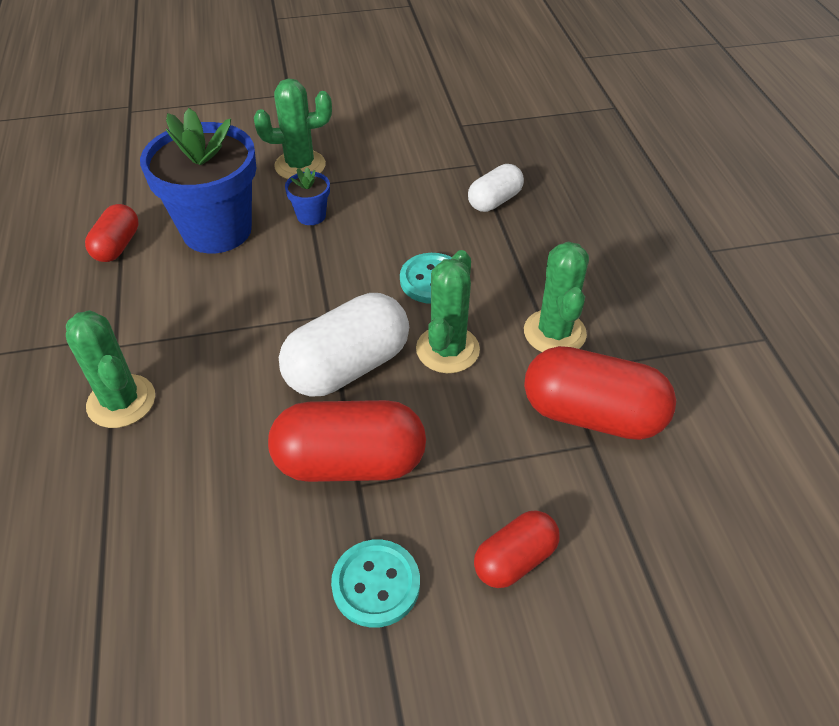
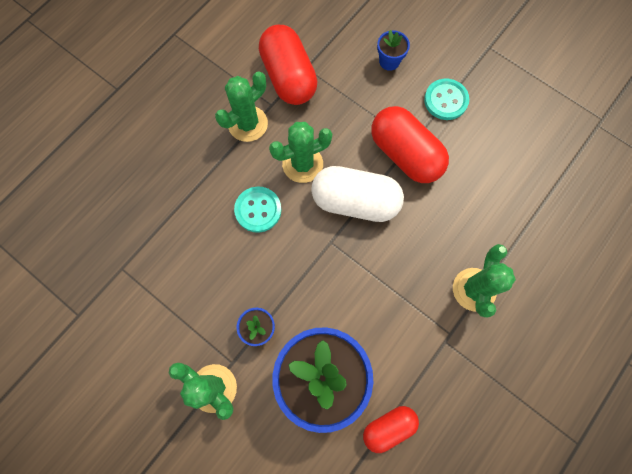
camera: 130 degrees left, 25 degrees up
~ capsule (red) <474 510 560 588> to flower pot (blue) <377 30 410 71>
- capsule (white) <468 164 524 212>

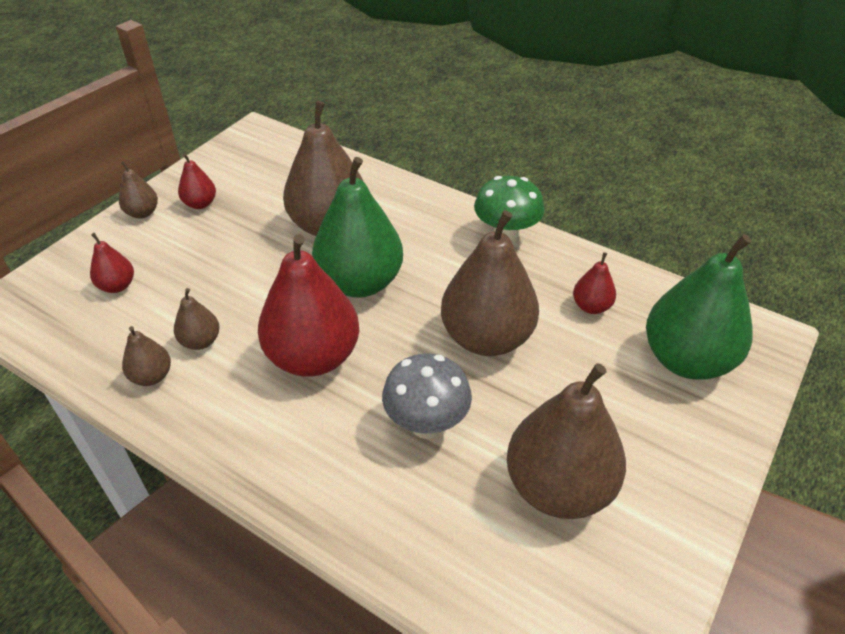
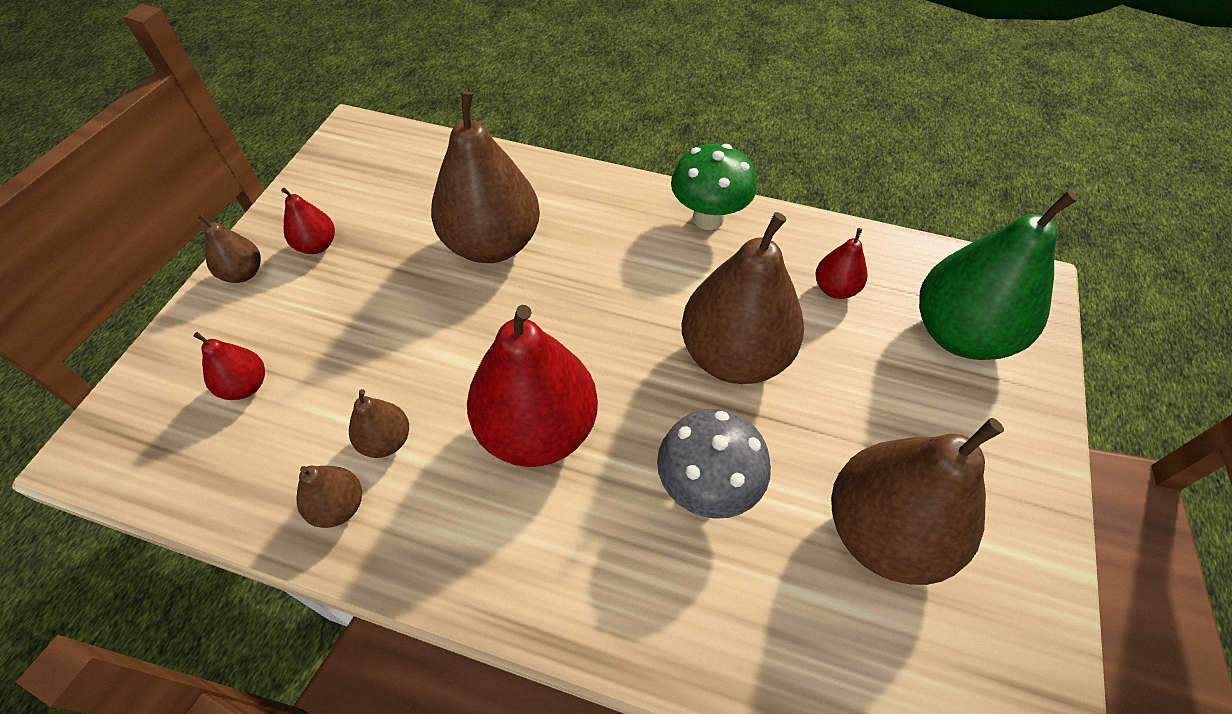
camera: 15 degrees left, 10 degrees up
- pear (green) <312 157 403 298>

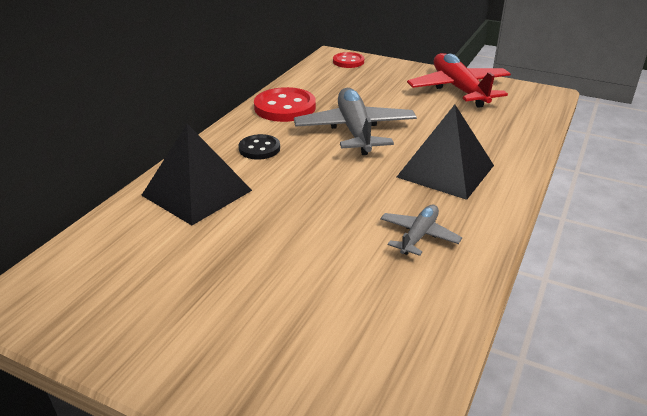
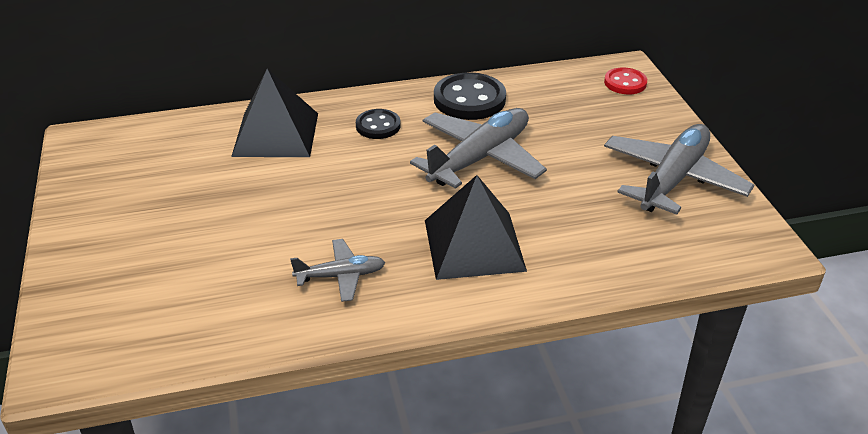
camera: 50 degrees right, 5 degrees up
~ button (red) <254 87 316 122> to button (black) <434 72 506 120>
~ plane (red) <407 53 511 108> to plane (grey) <604 124 754 215>

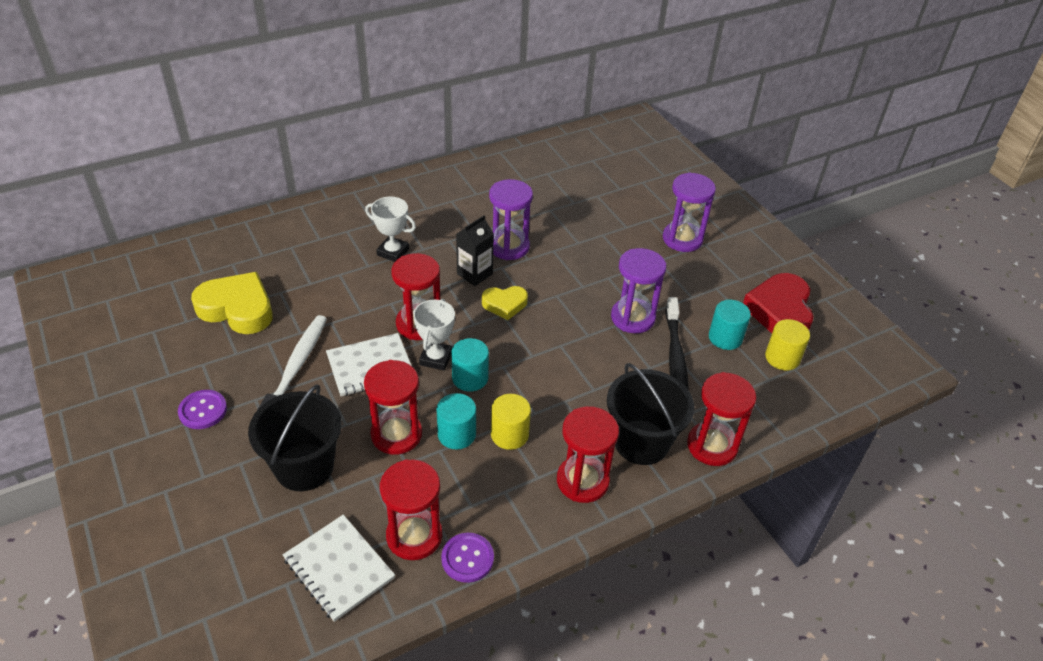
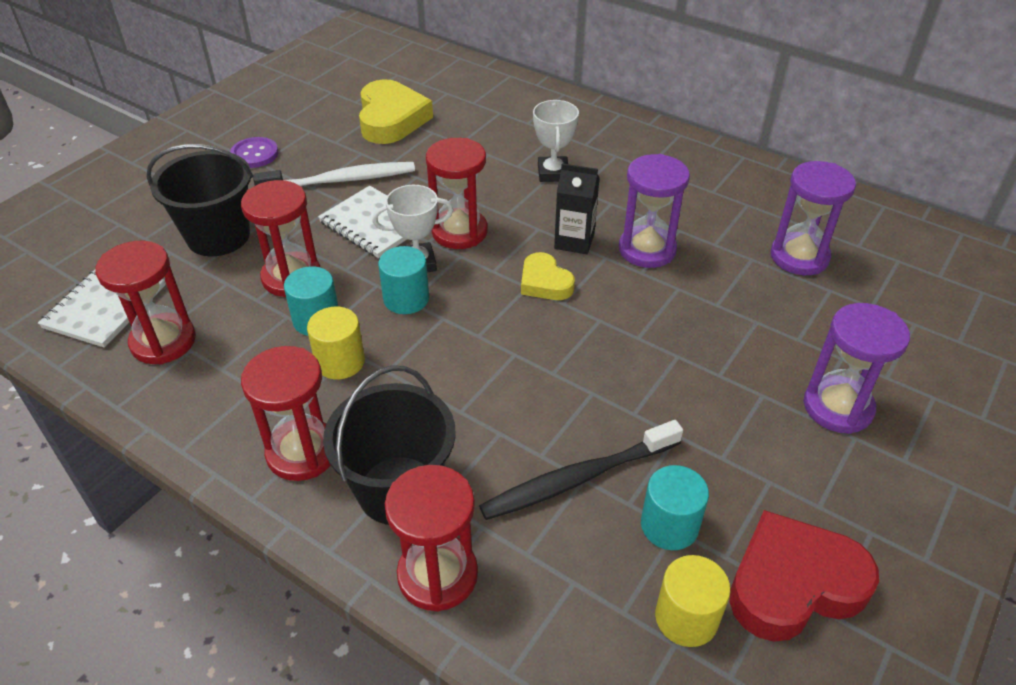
camera: 65 degrees right, 0 degrees up
~ hourglass (purple) <611 248 666 333> to <771 161 856 275>
- button (purple) <441 533 494 583>

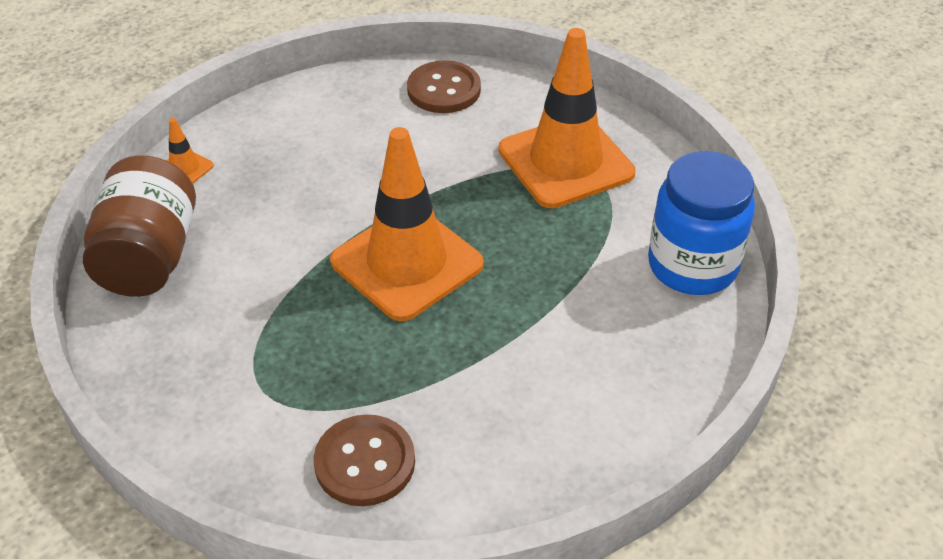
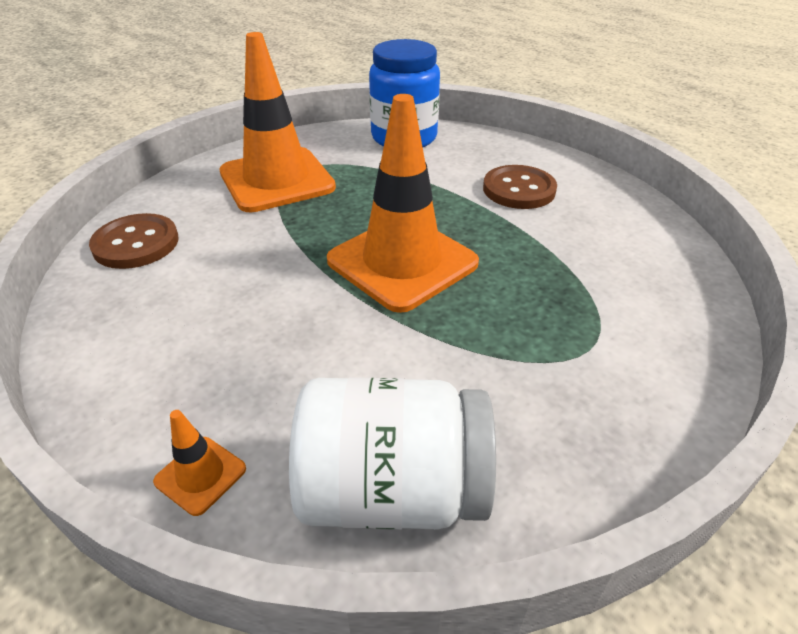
camera: 90 degrees left, 5 degrees down
~ jar (brown) <83 155 196 297> to jar (white) <289 377 496 530>
~ button (brown) <314 414 415 506> to <483 165 557 209>

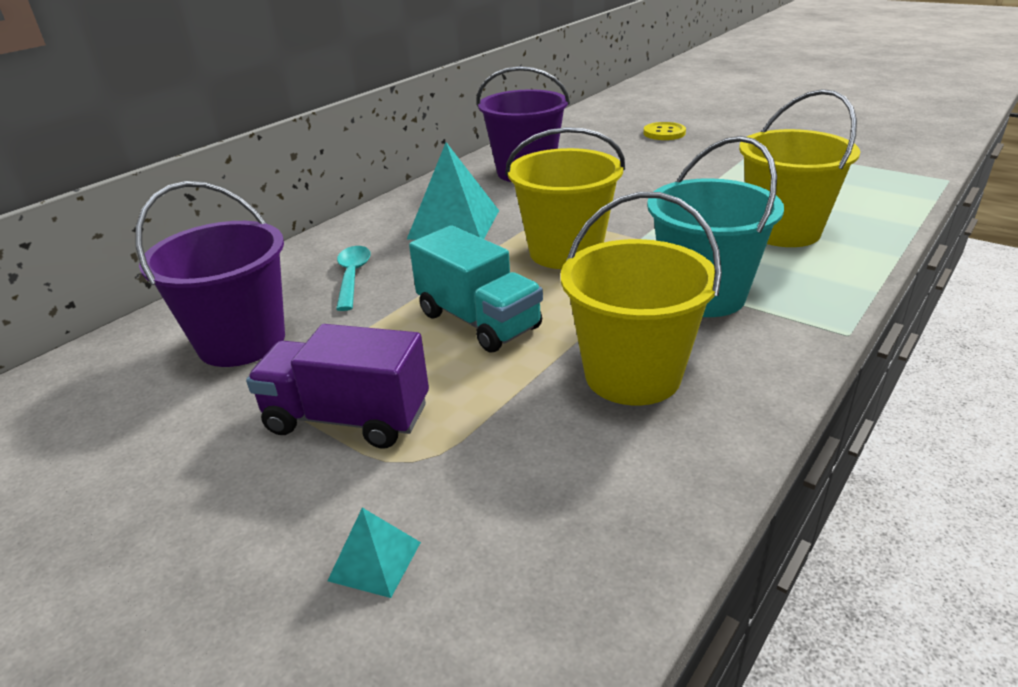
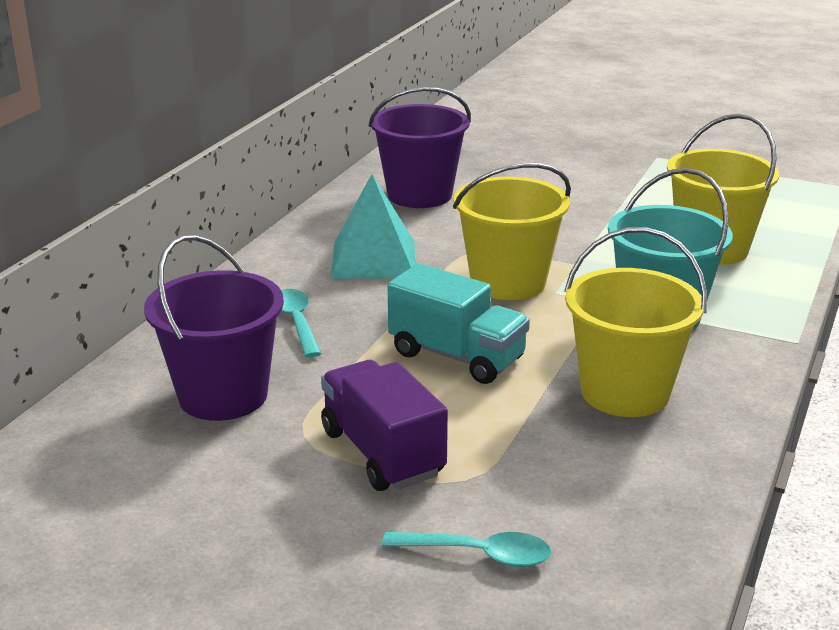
camera: 15 degrees left, 5 degrees down
~ truck (purple) <246 324 429 448> = <321 360 448 491> 60 degrees clockwise
~ pyramid (turquoise) <327 508 421 598> to spoon (turquoise) <382 532 551 567>
- button (yellow) <644 122 686 140>

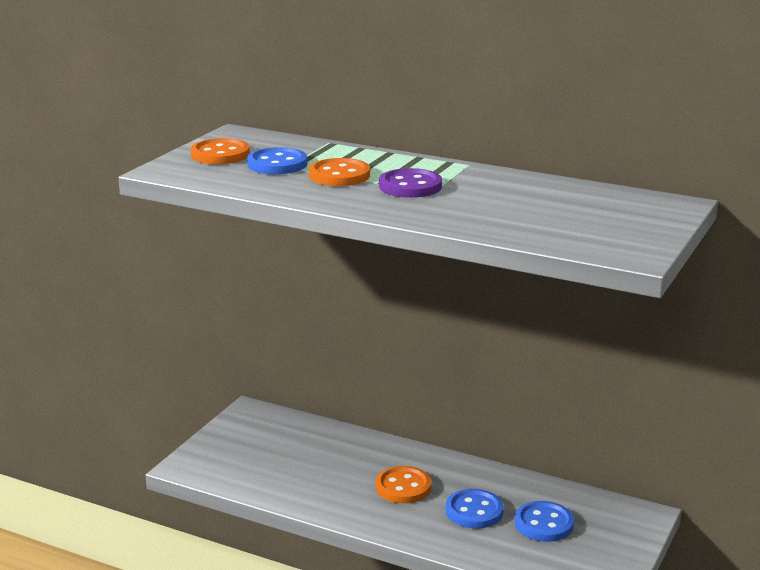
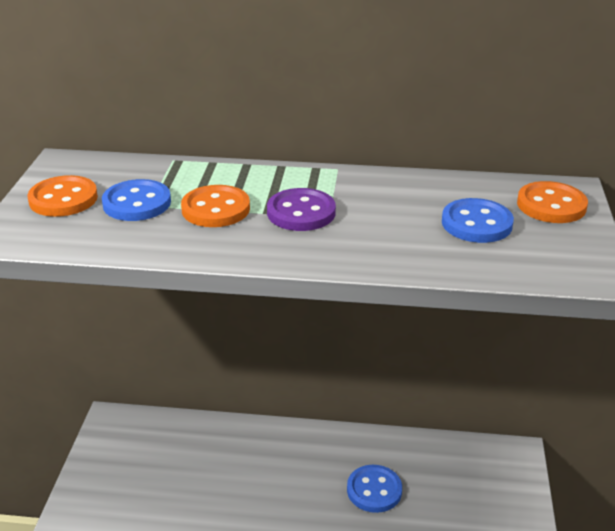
camera: 20 degrees left, 10 degrees up
~ button (blue) <515 501 574 542> to <442 198 514 243>
~ button (orange) <376 466 432 503> to <517 181 588 223>

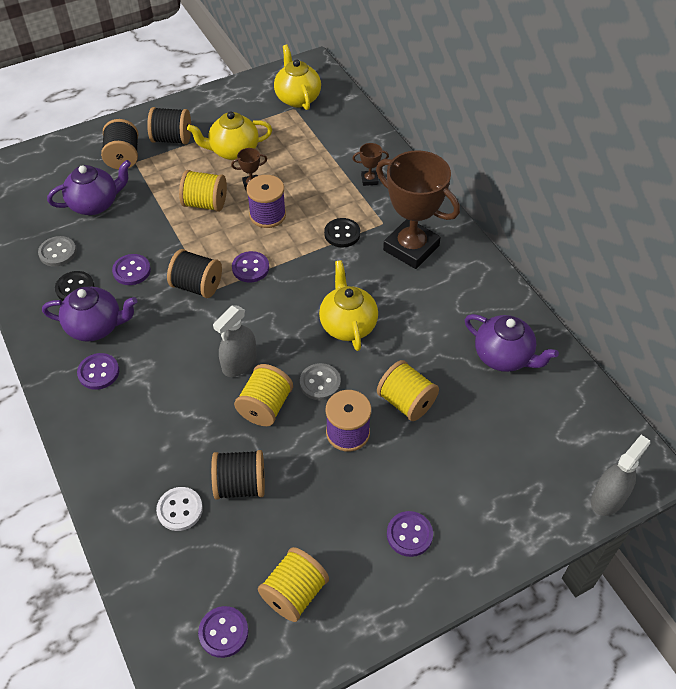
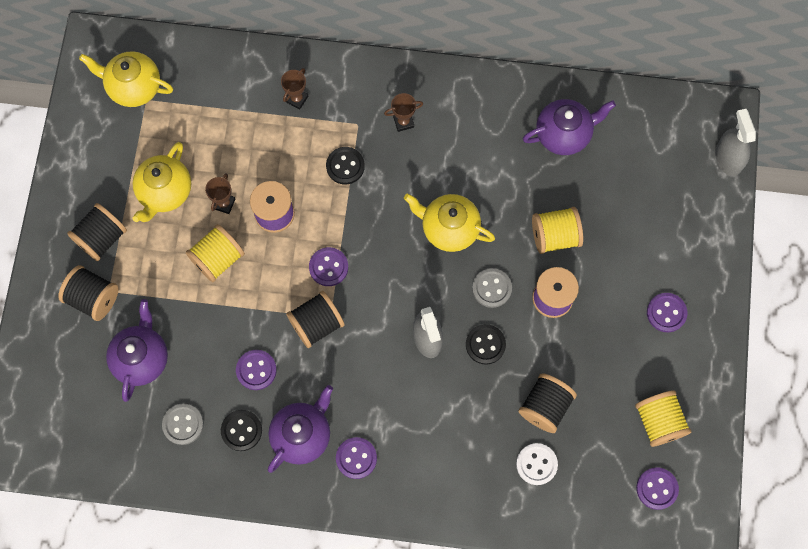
camera: 55 degrees left, 20 degrees up
~ trophy (brown) <376 150 460 269> = <384 93 423 132> x0.40
~ spool (yellow) <234 364 293 426> to button (black) <466 324 506 365>

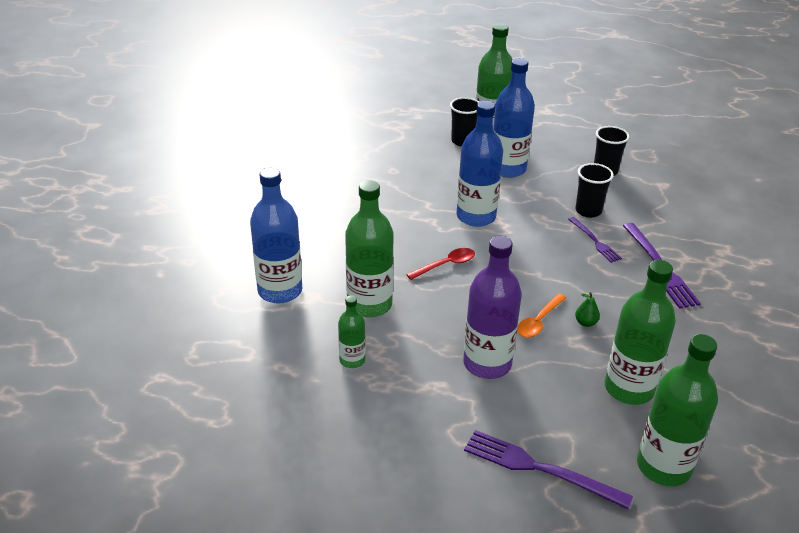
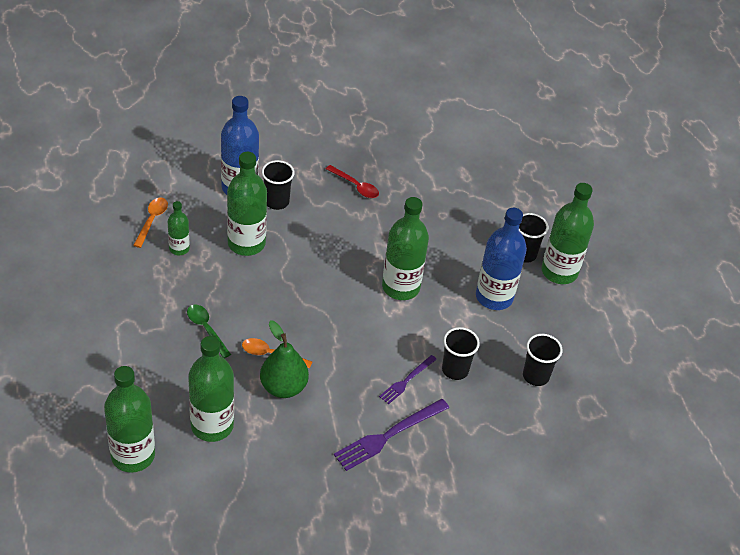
camera: 65 degrees right, 10 degrees up
+ spoon (orange) <133 198 168 248>
~ bottle (purple) <463 236 522 379> to spoon (green) <187 305 231 358>
~ pear (green) <575 292 600 327> = <260 320 309 398> x2.23
+ cup (black) <261 160 295 210>
~ spoon (red) <406 248 475 280> to <326 165 379 198>
~ bottle (blue) <456 101 503 227> to bottle (green) <382 197 429 300>
- fork (purple) <464 430 633 509>

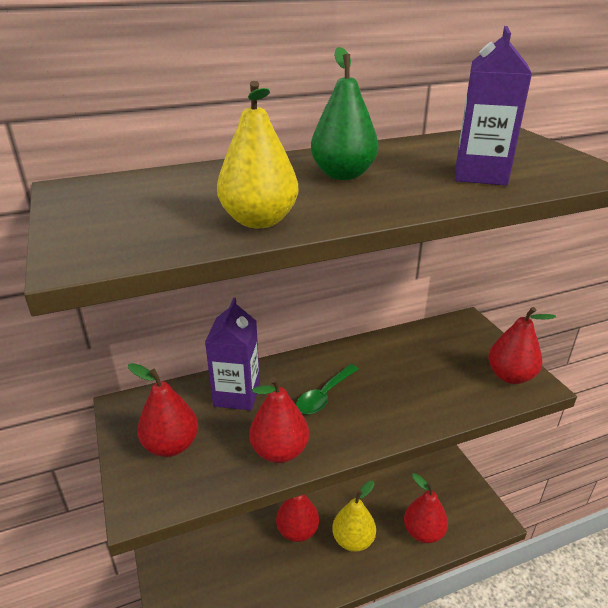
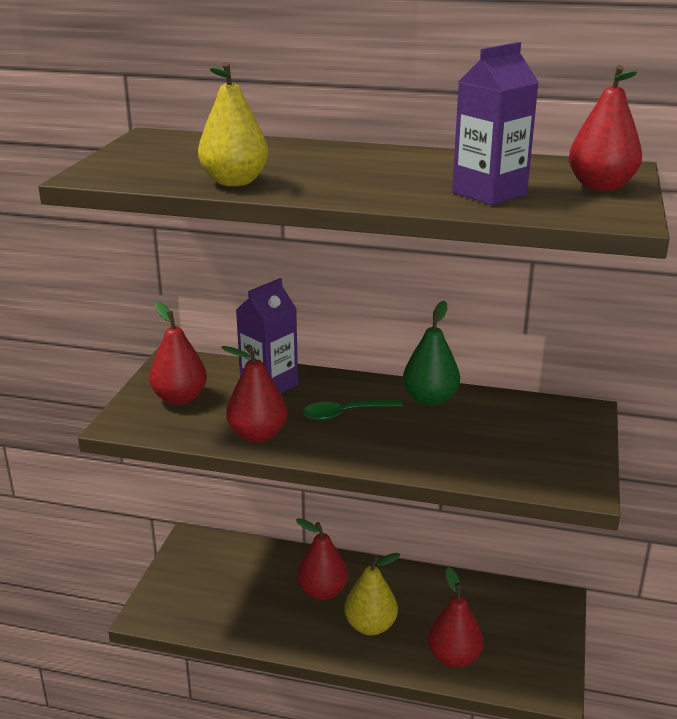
camera: 35 degrees right, 5 degrees down
~ pear (green) <311 47 378 180> to <403 301 460 406>
~ pear (red) <488 307 556 384> to <569 65 642 191>

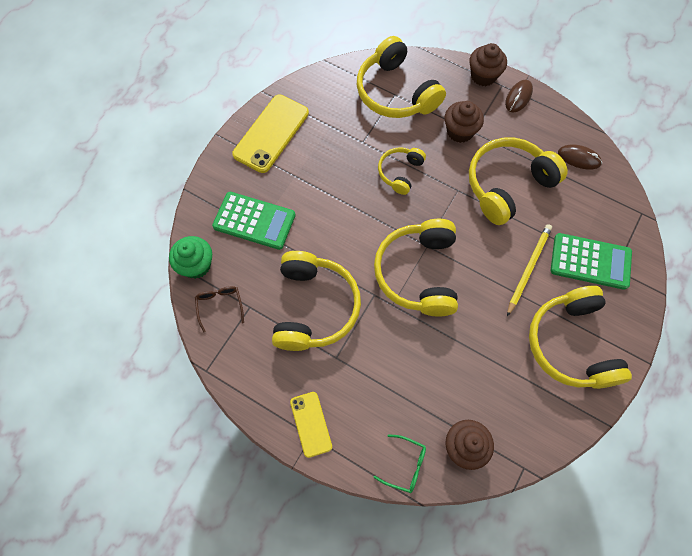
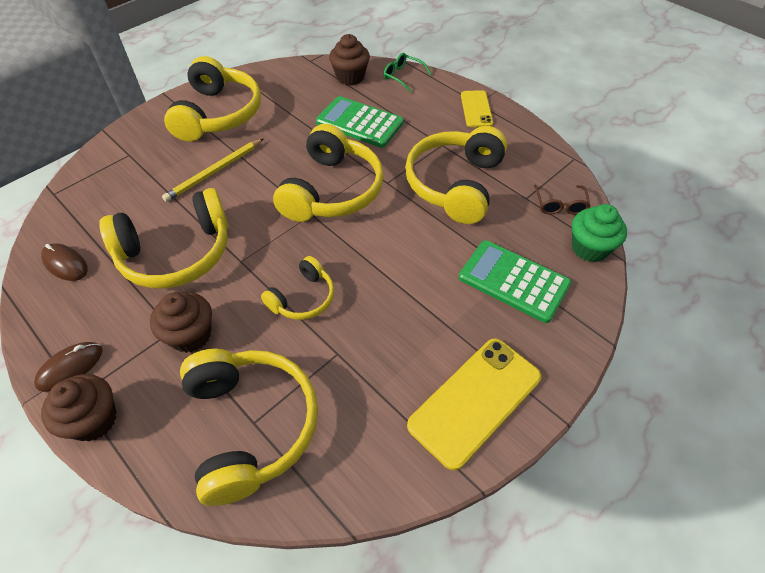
camera: 165 degrees left, 15 degrees down
~ calculator (green) <551 233 632 290> to <316 96 404 148>

